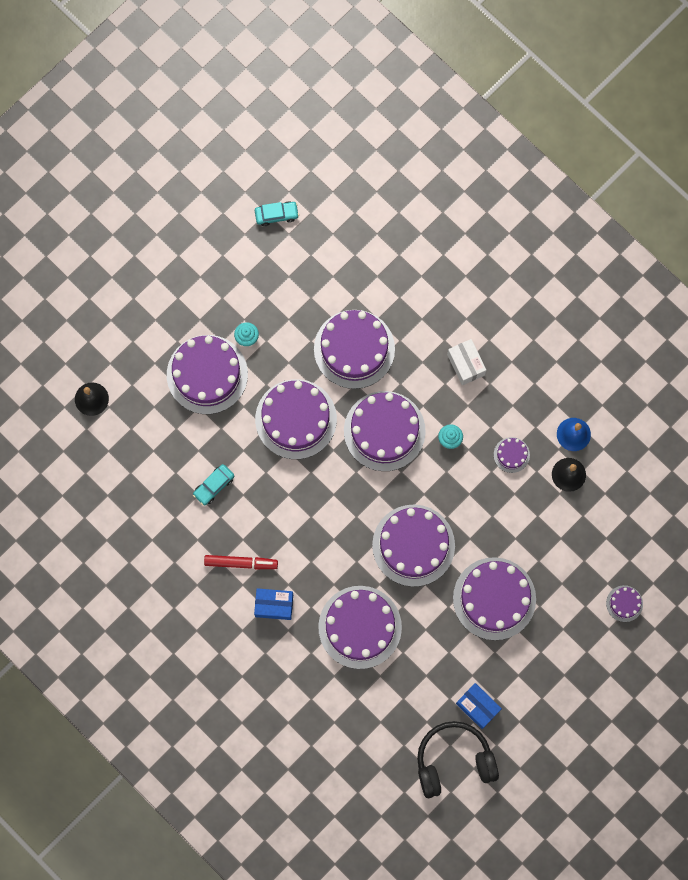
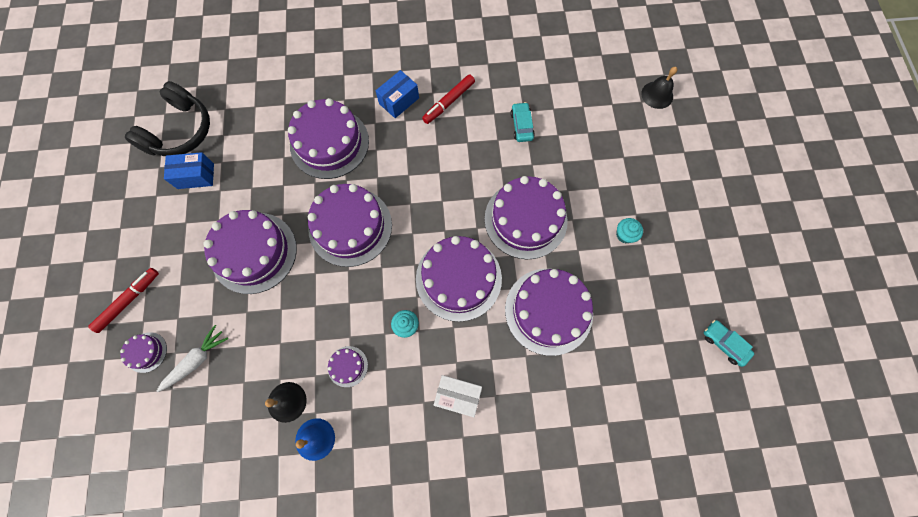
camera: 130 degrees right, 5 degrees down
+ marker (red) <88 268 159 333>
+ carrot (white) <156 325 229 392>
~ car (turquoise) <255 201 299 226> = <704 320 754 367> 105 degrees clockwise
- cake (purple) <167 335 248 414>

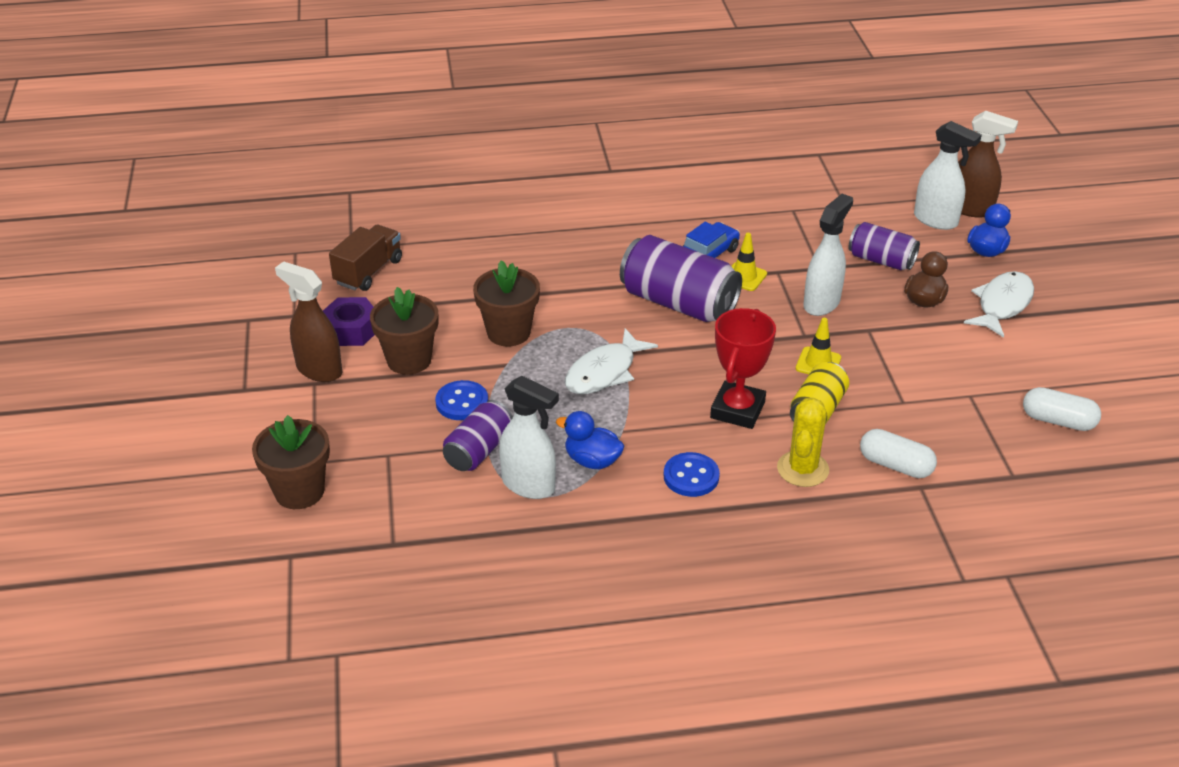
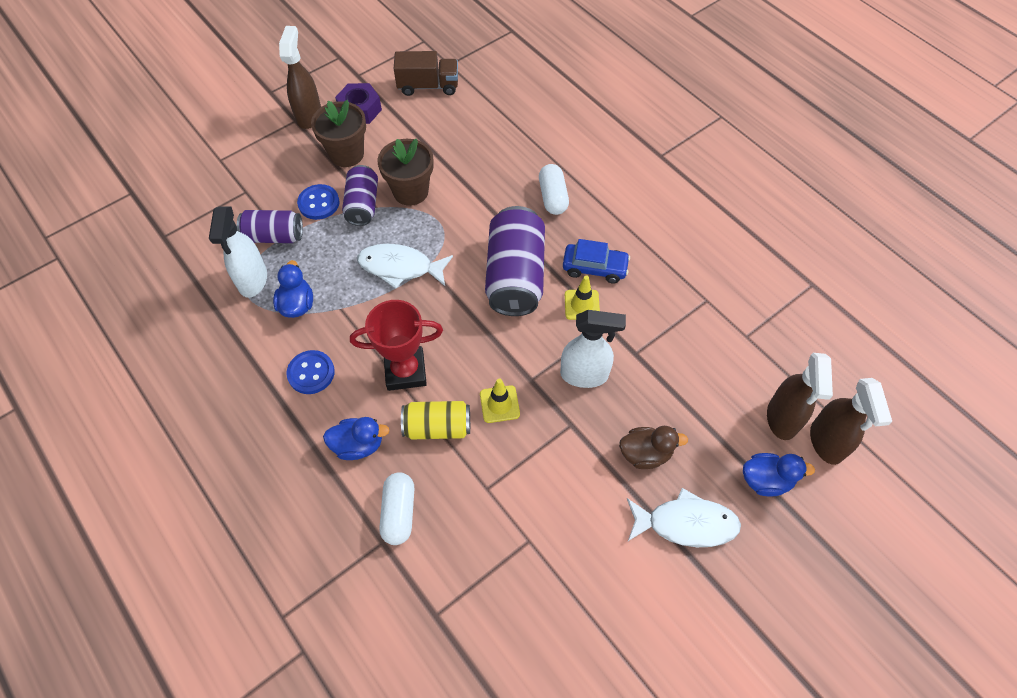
camera: 60 degrees right, 20 degrees up
~ cactus (yellow) <777 398 829 487> to duck (blue) <323 417 390 460>
~ can (purple) <848 222 920 270> to <342 165 378 226>
~ capsule (white) <1023 387 1101 431> to <539 164 569 215>
~ spray bottle (white) <914 121 982 230> to spray bottle (brown) <767 353 833 440>
- flower pot (brown) <252 415 330 509>

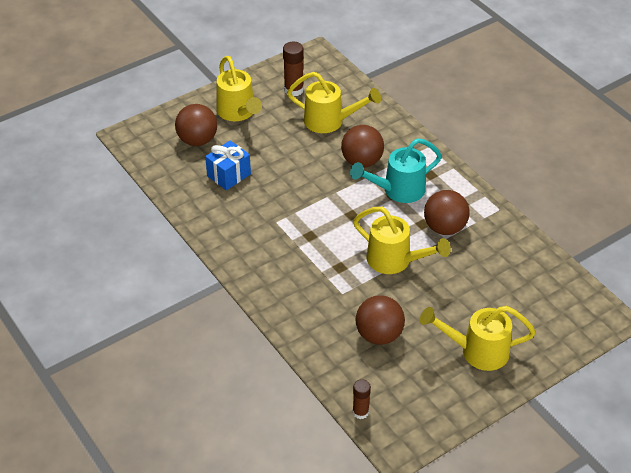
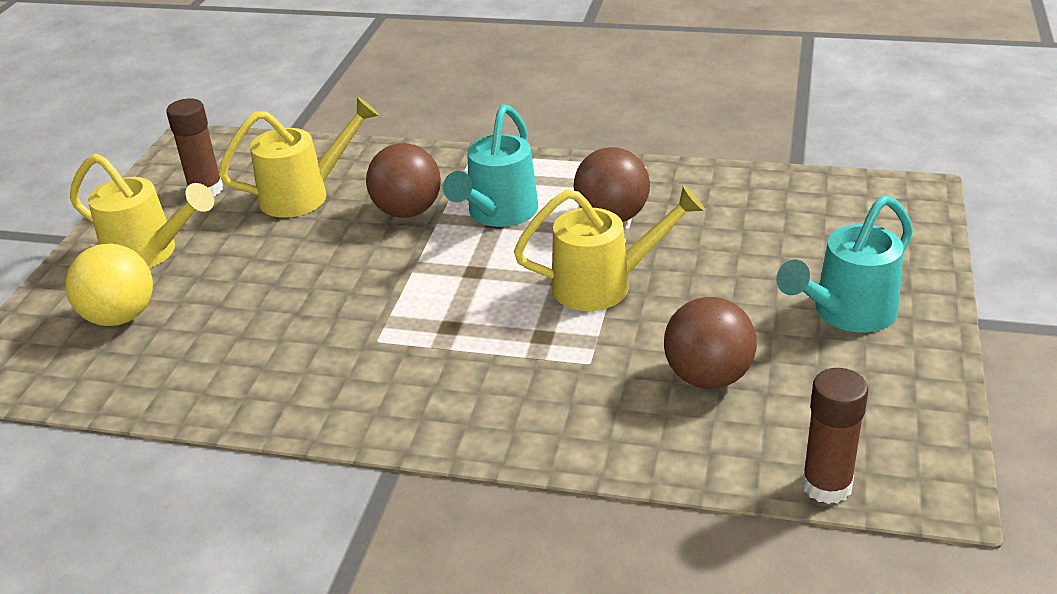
camera: 40 degrees left, 10 degrees down
~ ball (brown) <175 104 217 146> to ball (yellow) <66 244 153 326>
~ watering can (yellow) <420 306 536 371> to watering can (turquoise) <776 195 913 332>
~ glue stick (brown) <353 379 371 419> = <802 368 868 504> x1.53
- gift (blue) <205 140 251 190>

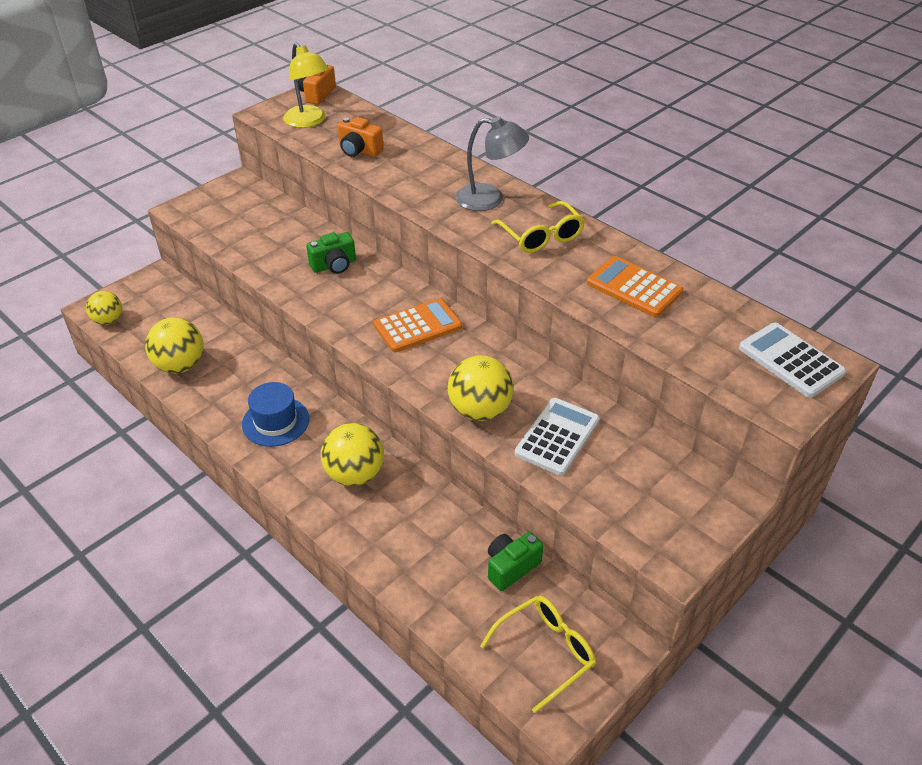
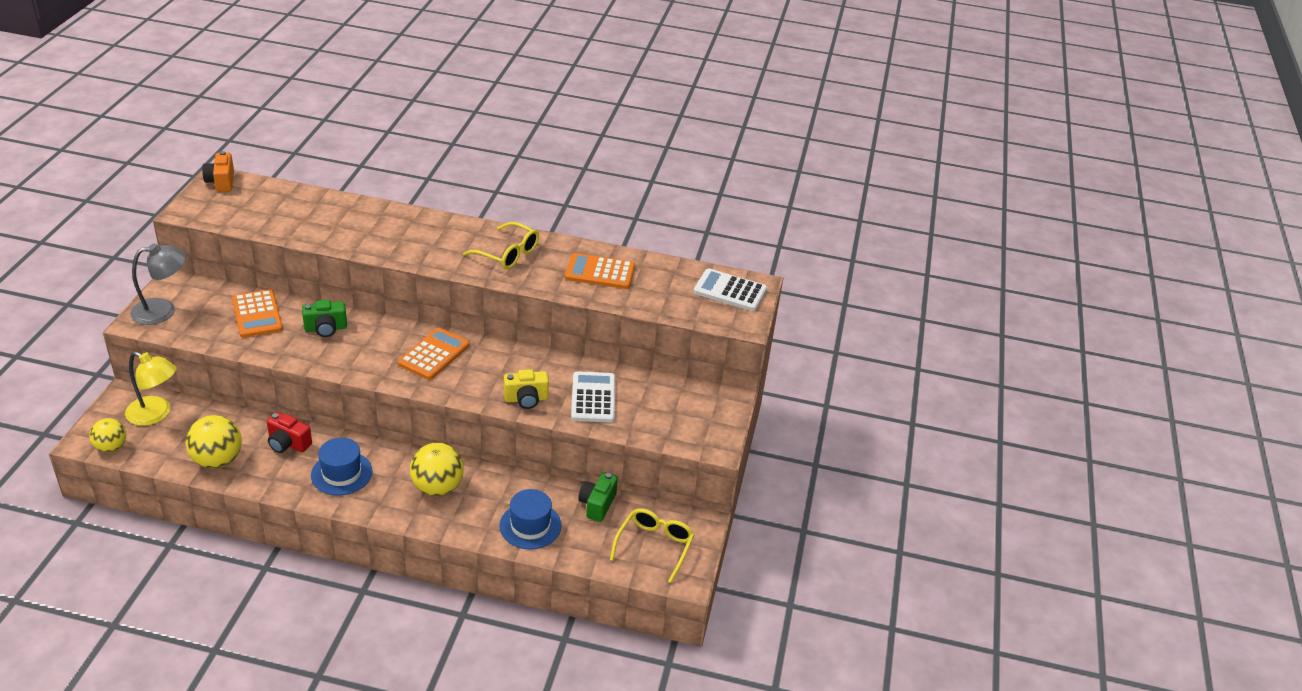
camera: 35 degrees left, 5 degrees down
~ lamp (yellow) <283 43 329 128> to <125 352 177 426>
~ lamp (grey) <456 116 529 211> to <130 243 186 325>
+ calculator (orange) <232 289 283 338>
+ camera (red) <267 412 312 453>
~ camera (green) <306 232 356 274> = <302 300 347 337> 45 degrees clockwise
+ hat (blue) <499 489 562 549>
~ ball (yellow) <448 355 513 421> to camera (yellow) <504 369 549 409>
- camera (orange) <338 117 384 157>

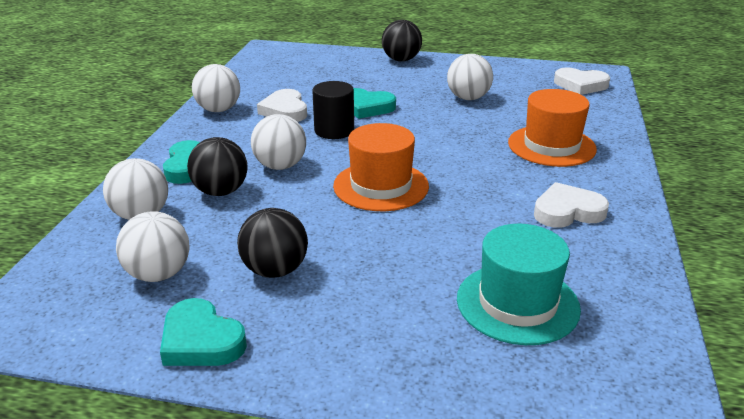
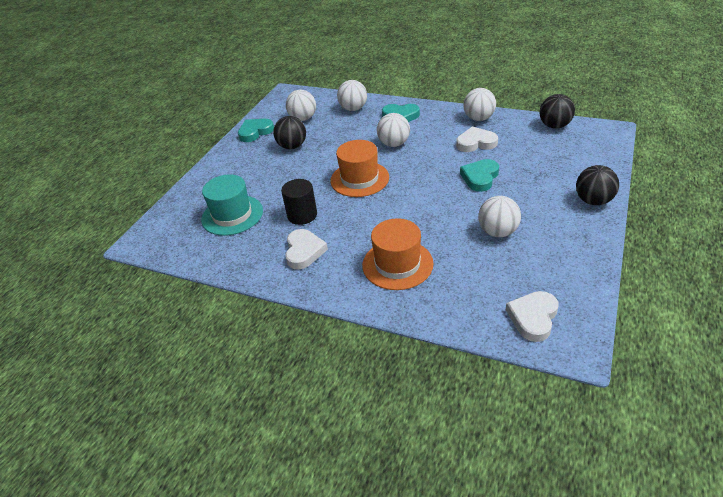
camera: 105 degrees right, 10 degrees up
~ cylinder (black) <312 81 354 139> to <281 179 317 225>
~ ball (black) <187 137 247 196> to <540 94 575 129>

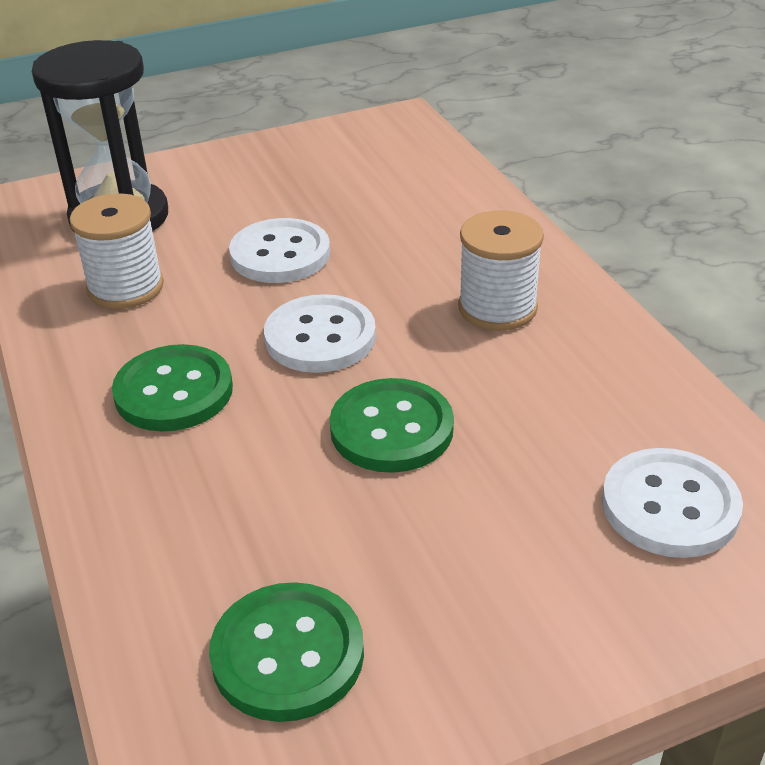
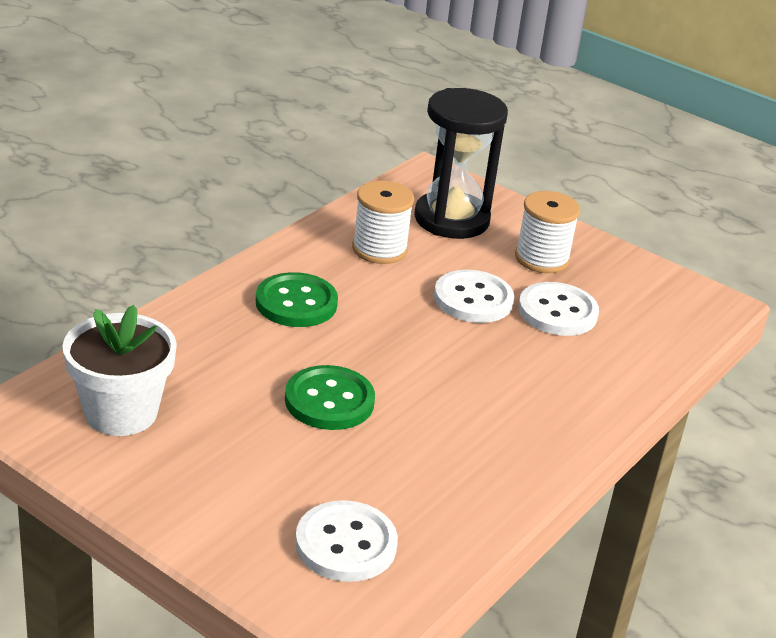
camera: 55 degrees right, 5 degrees down
~ button (green) <209 582 364 722> to flower pot (white) <62 305 177 436>
~ spool (white) <458 210 544 331> to <515 191 580 273>
~ button (white) <264 294 376 373> to <518 282 599 336>

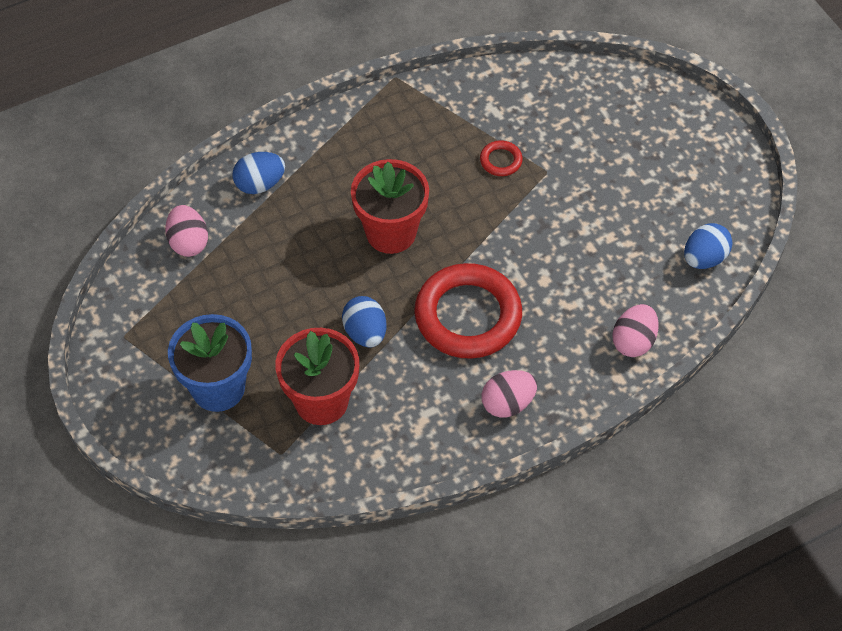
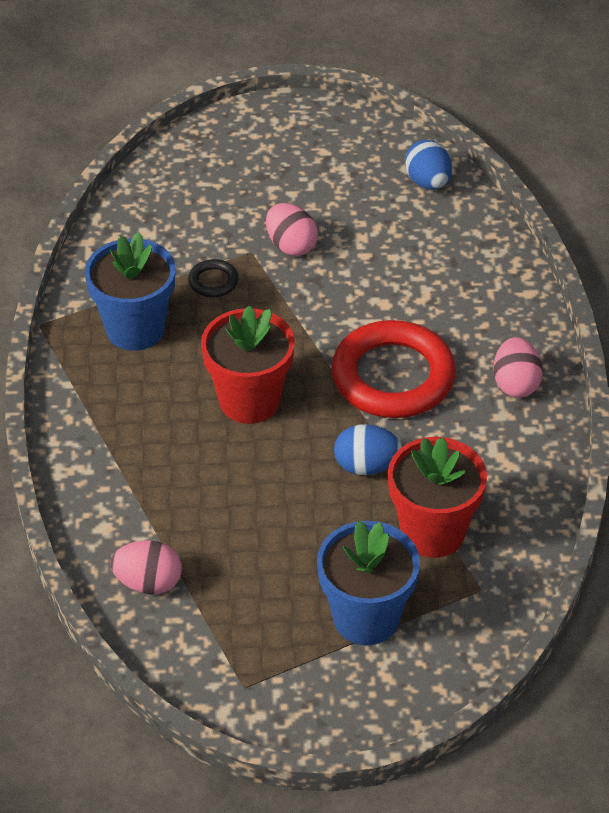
camera: 65 degrees left, 10 degrees down
+ flower pot (blue) <85 232 175 351>
~ ring (red) <480 140 523 176> to ring (black) <188 259 239 297>
~ egg (pink) <612 304 659 357> to <266 203 318 256>
- egg (blue) <232 152 285 194>

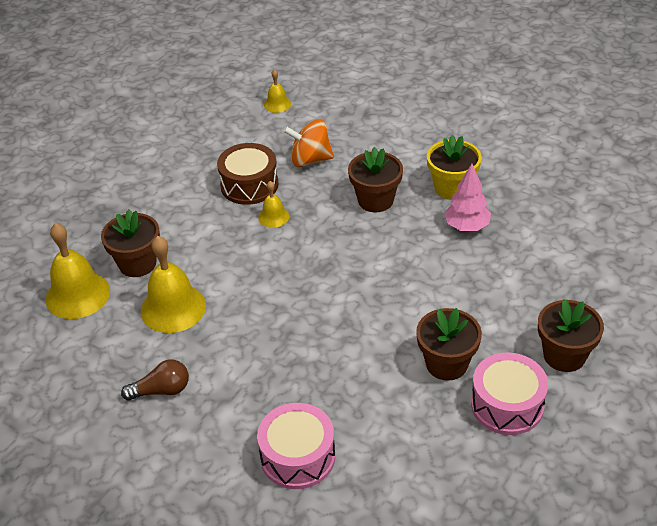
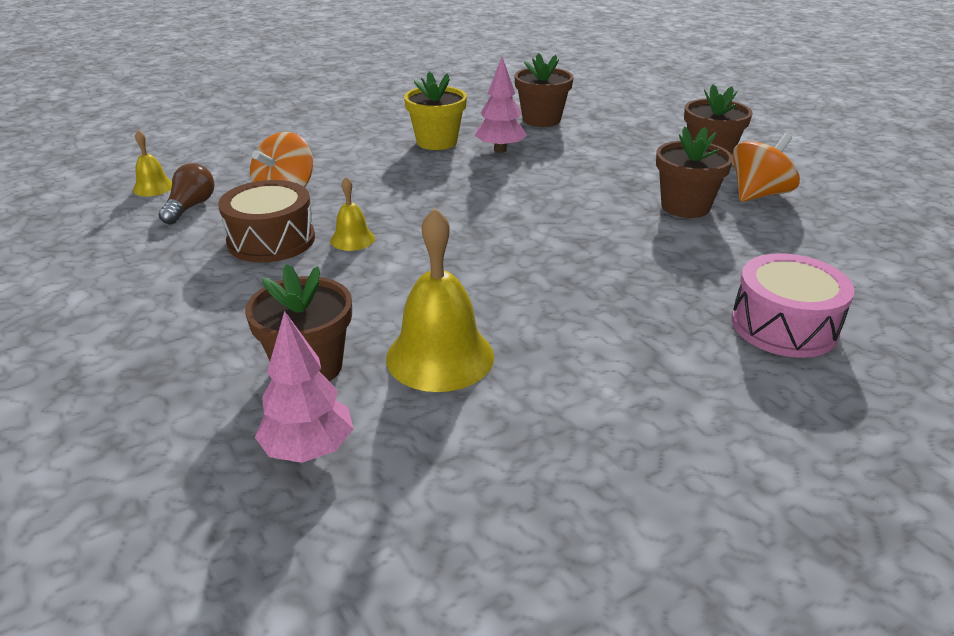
camera: 65 degrees left, 10 degrees down
~ light bulb (brown) <121 359 189 401> to <158 163 215 225>
~ bell (yellow) <46 223 110 319> to tree (pink) <255 311 354 463>
~ flower pot (brown) <348 147 403 212> to <514 53 573 127>
~ drum (pink) <471 352 548 435> to spinning top (orange) <732 133 800 202>

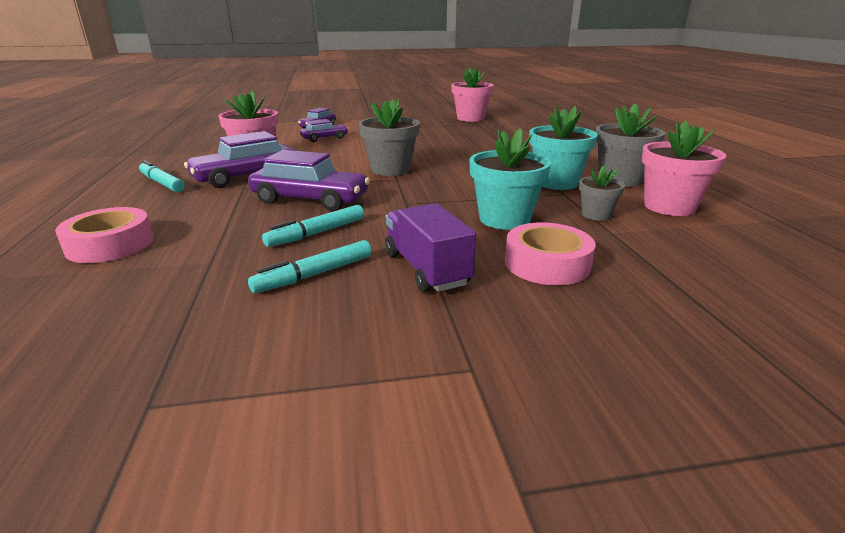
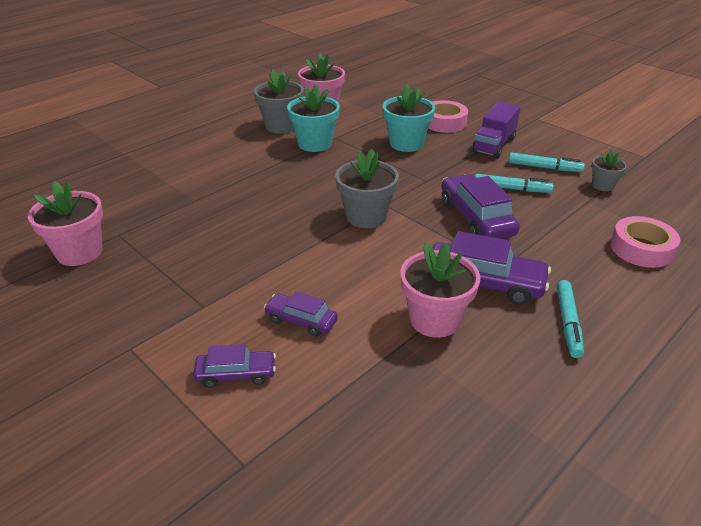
camera: 125 degrees left, 10 degrees up
~ flower pot (grey) <579 165 625 221> to <591 150 627 191>

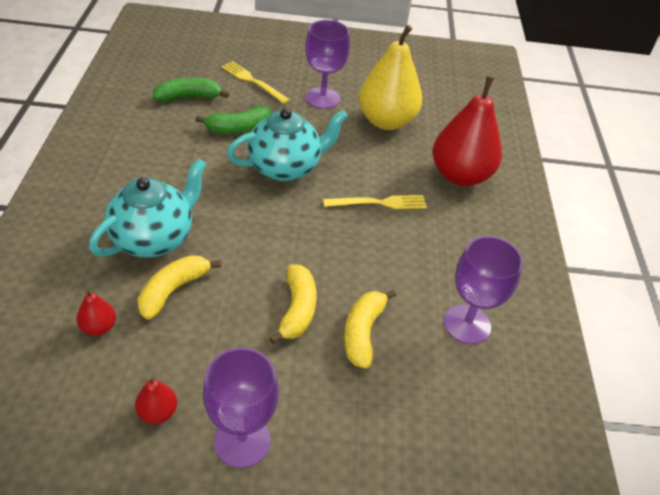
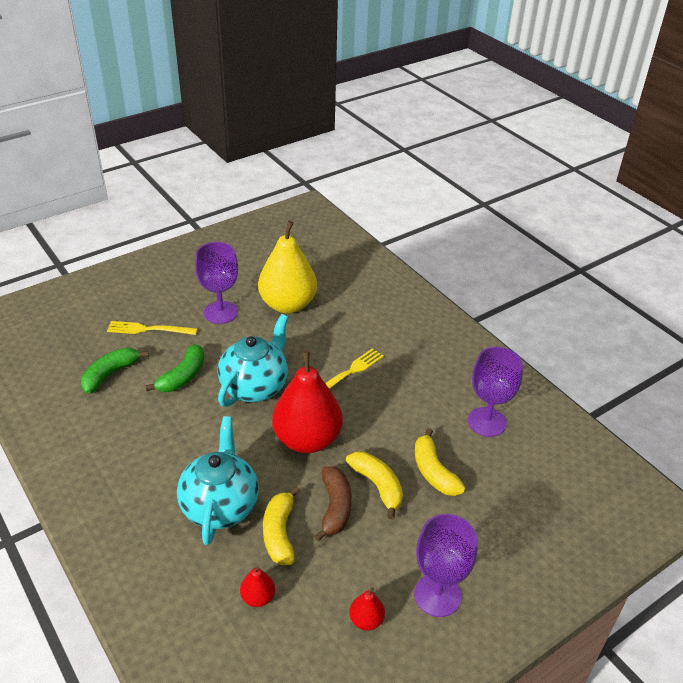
camera: 35 degrees left, 5 degrees down
~ pear (red) <432 76 502 186> to <272 350 343 453>
+ banana (brown) <314 466 352 541>

